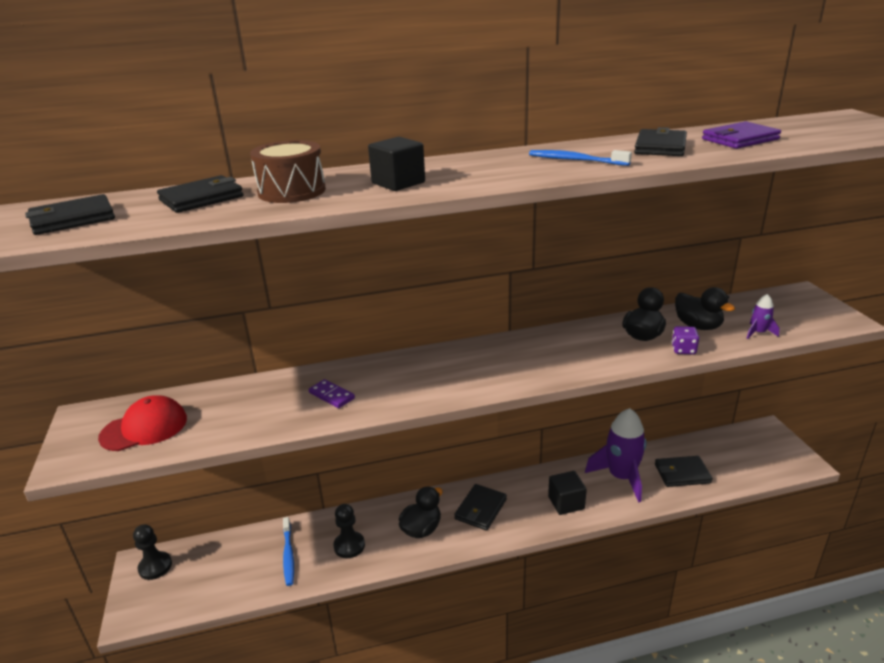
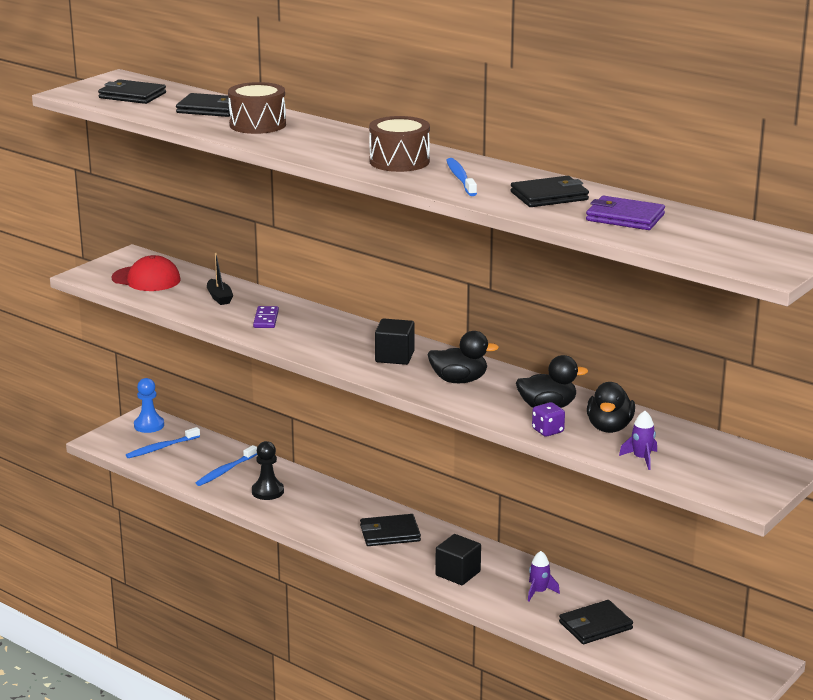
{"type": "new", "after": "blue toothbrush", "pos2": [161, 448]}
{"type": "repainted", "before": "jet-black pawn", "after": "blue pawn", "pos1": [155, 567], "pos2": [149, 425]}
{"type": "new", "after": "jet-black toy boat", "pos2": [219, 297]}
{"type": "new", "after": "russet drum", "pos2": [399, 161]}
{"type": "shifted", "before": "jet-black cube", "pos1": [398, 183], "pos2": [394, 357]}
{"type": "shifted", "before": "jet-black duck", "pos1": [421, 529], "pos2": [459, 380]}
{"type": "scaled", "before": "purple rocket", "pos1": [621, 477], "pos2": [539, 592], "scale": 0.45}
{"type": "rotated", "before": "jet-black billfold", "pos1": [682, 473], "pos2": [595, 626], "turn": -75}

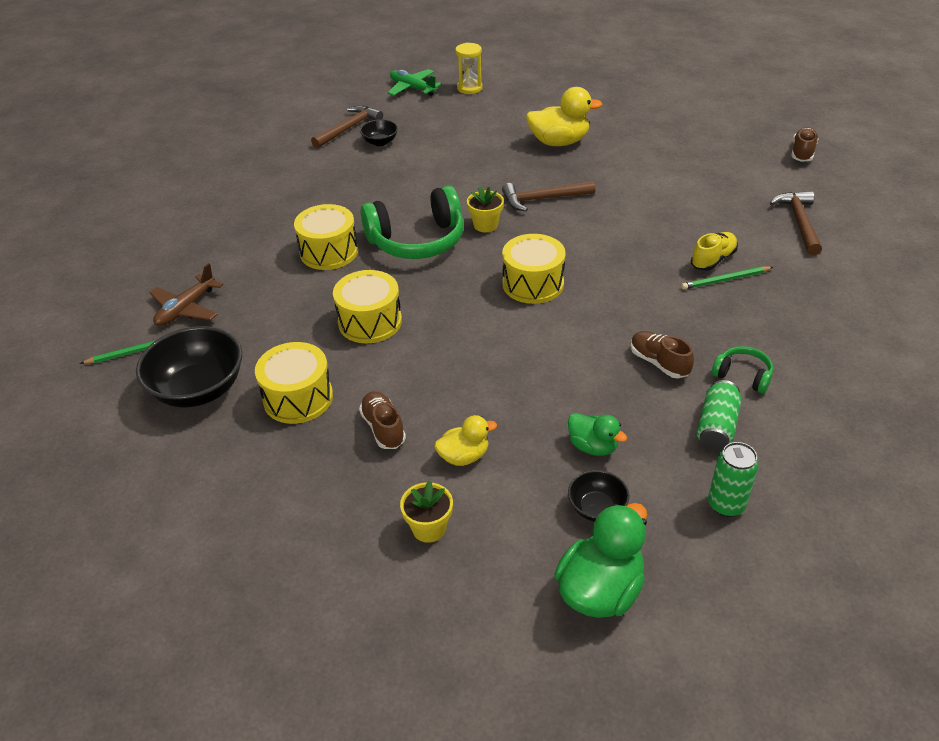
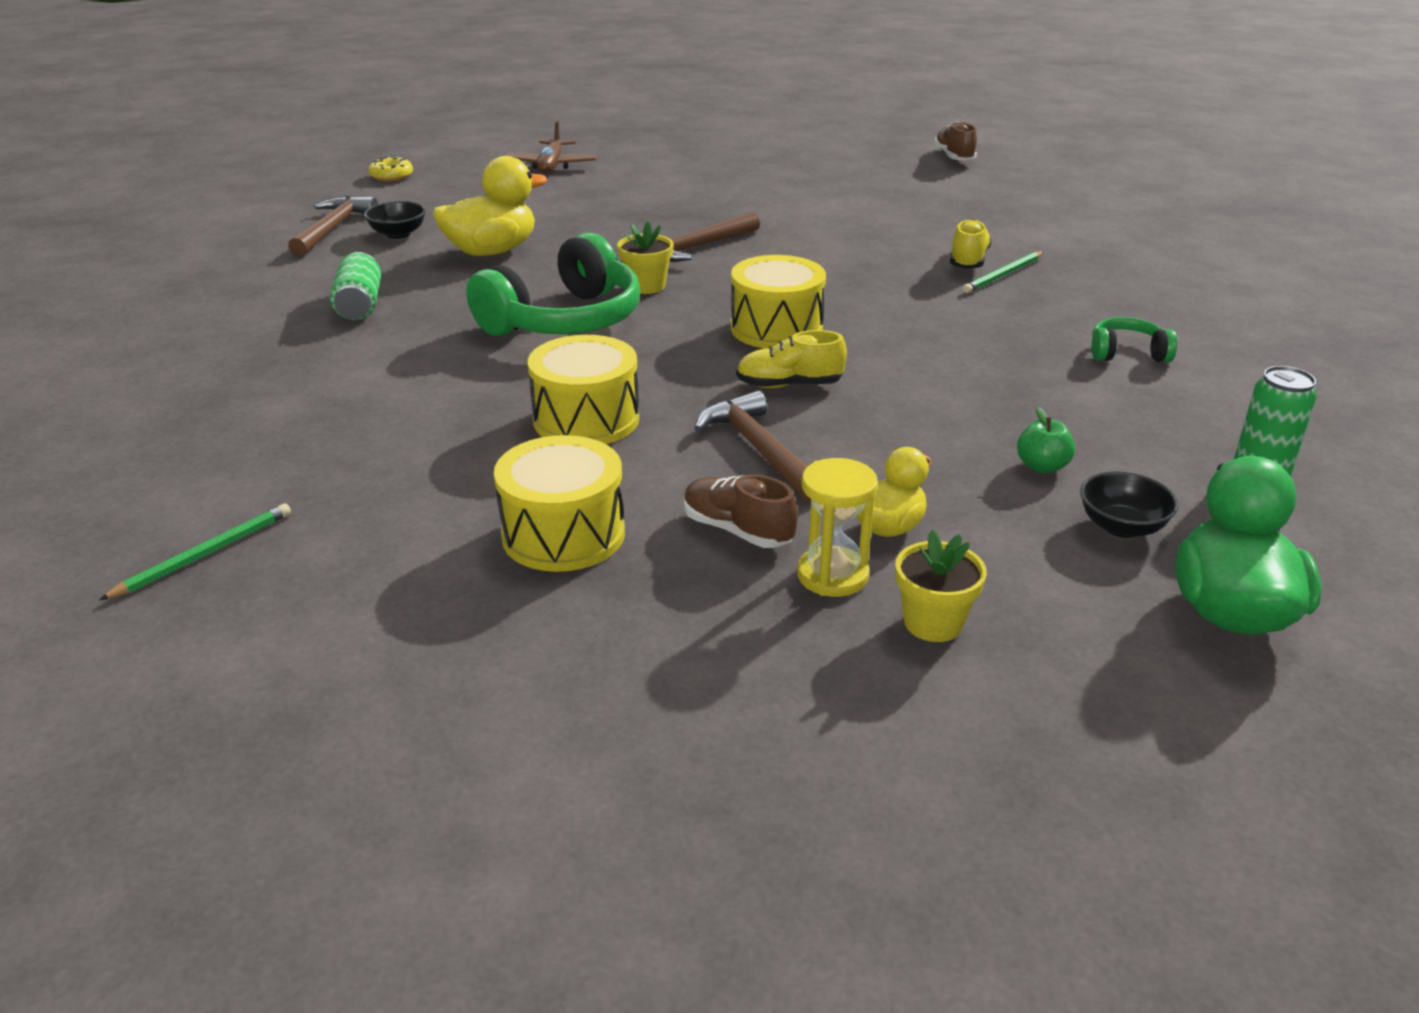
{"type": "shifted", "before": "green soda can", "pos1": [716, 427], "pos2": [360, 305]}
{"type": "swapped", "before": "green aeroplane", "after": "golden doughnut", "pos1": [412, 88], "pos2": [391, 176]}
{"type": "shifted", "before": "golden duck", "pos1": [559, 142], "pos2": [491, 251]}
{"type": "shifted", "before": "russet aeroplane", "pos1": [186, 309], "pos2": [551, 166]}
{"type": "shifted", "before": "russet hammer", "pos1": [799, 222], "pos2": [759, 449]}
{"type": "new", "after": "golden sneaker", "pos2": [789, 385]}
{"type": "shifted", "before": "golden hourglass", "pos1": [469, 88], "pos2": [832, 575]}
{"type": "swapped", "before": "green duck", "after": "green apple fruit", "pos1": [593, 446], "pos2": [1042, 466]}
{"type": "gone", "before": "jet-black bowl", "pos1": [199, 389]}
{"type": "gone", "before": "golden drum", "pos1": [329, 252]}
{"type": "gone", "before": "russet sneaker", "pos1": [659, 363]}

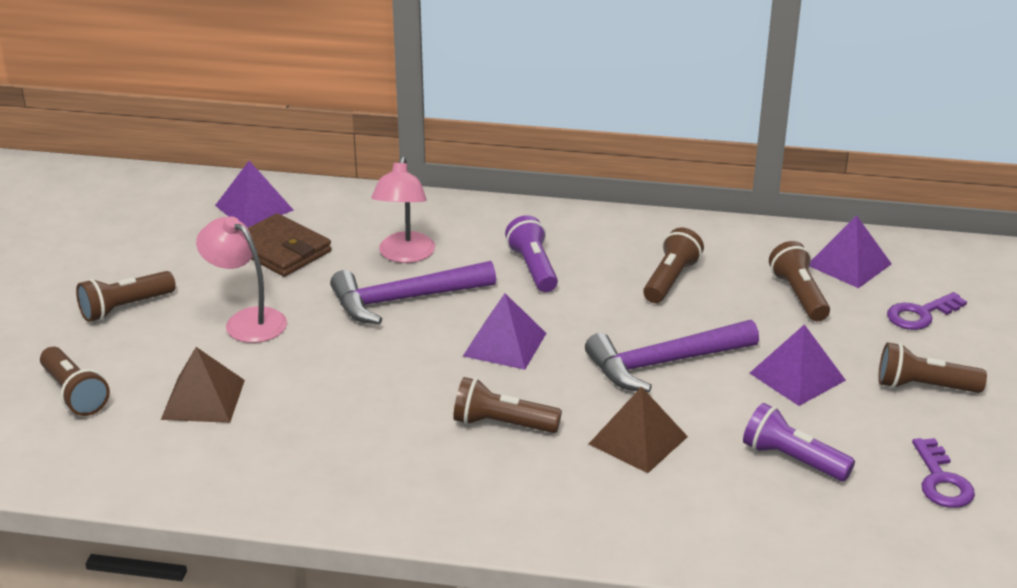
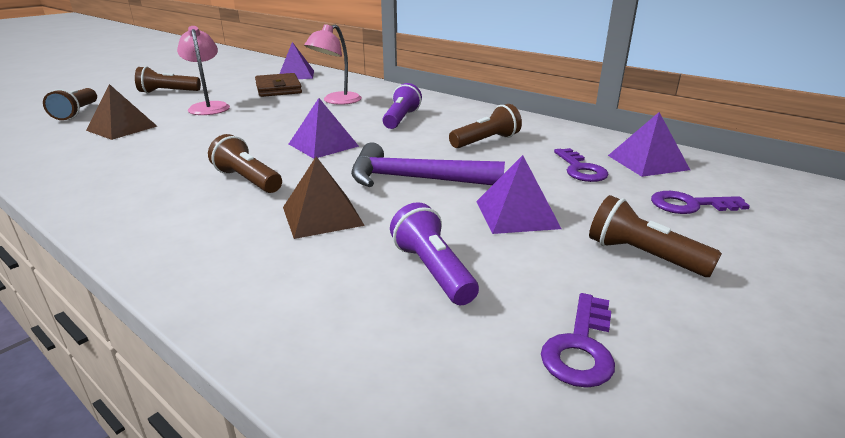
{"type": "swapped", "before": "russet flashlight", "after": "purple door key", "pos1": [799, 295], "pos2": [580, 169]}
{"type": "gone", "before": "purple hammer", "pos1": [404, 300]}

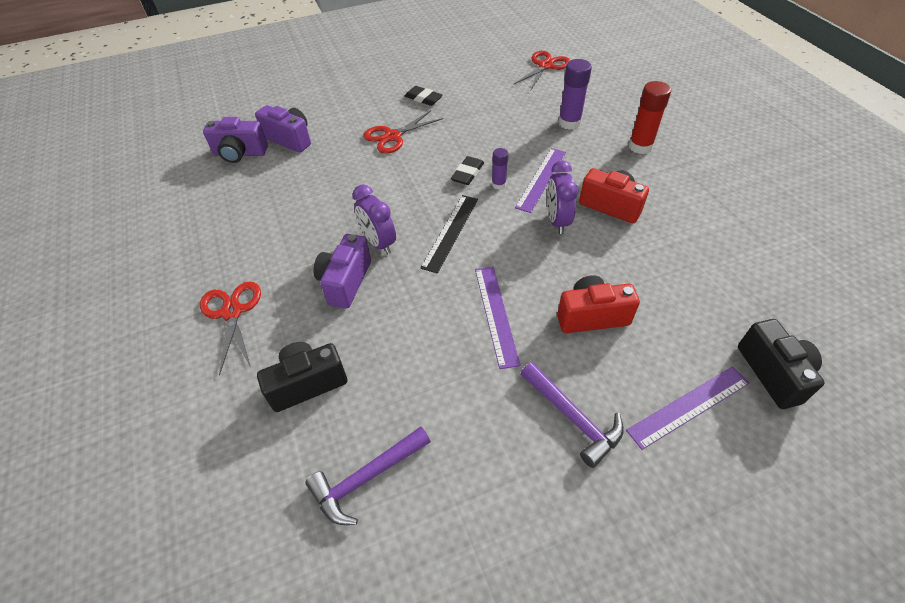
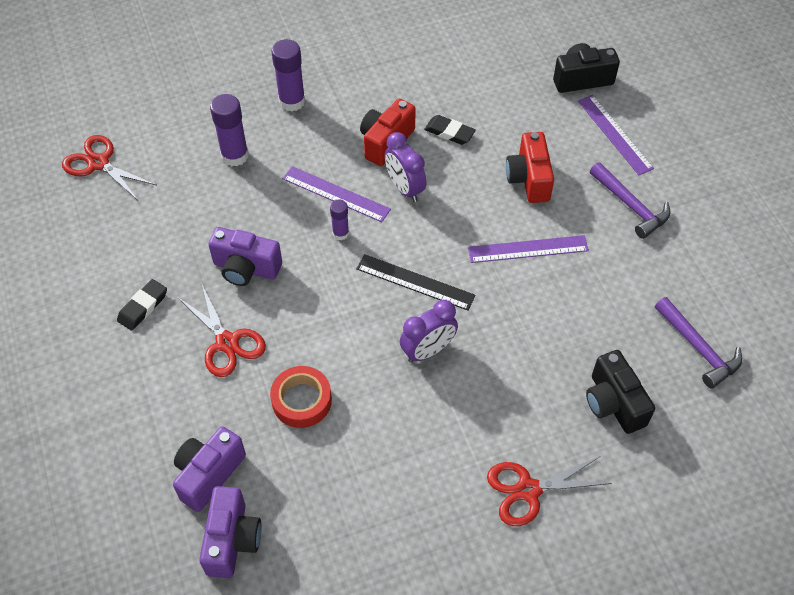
{"type": "shifted", "before": "purple compact camera", "pos1": [345, 282], "pos2": [246, 268]}
{"type": "new", "after": "crimson sticky tape", "pos2": [301, 400]}
{"type": "repainted", "before": "crimson glue", "after": "purple glue", "pos1": [640, 146], "pos2": [292, 101]}
{"type": "rotated", "before": "purple clock", "pos1": [557, 221], "pos2": [404, 188], "turn": 60}
{"type": "shifted", "before": "jet-black pencil eraser", "pos1": [467, 173], "pos2": [449, 132]}
{"type": "rotated", "before": "purple hammer", "pos1": [573, 418], "pos2": [631, 206], "turn": 90}

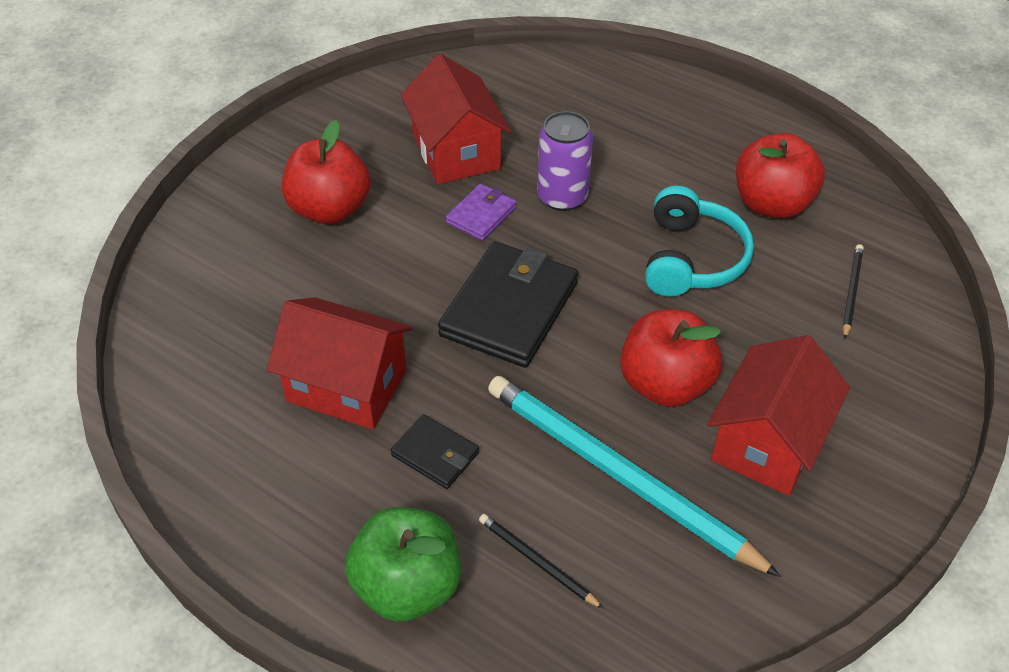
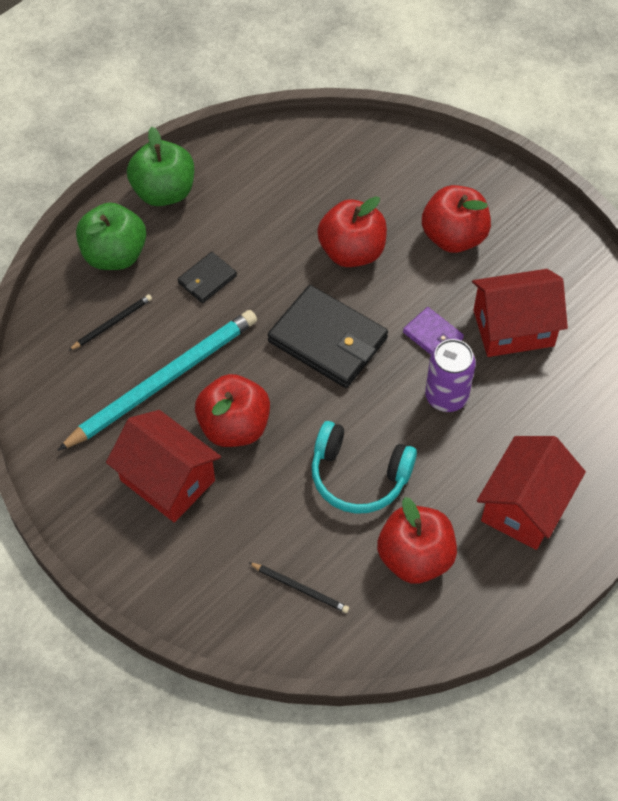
{"type": "new", "after": "green apple fruit", "pos2": [164, 192]}
{"type": "new", "after": "crimson apple fruit", "pos2": [352, 252]}
{"type": "shifted", "before": "crimson house", "pos1": [346, 386], "pos2": [524, 506]}

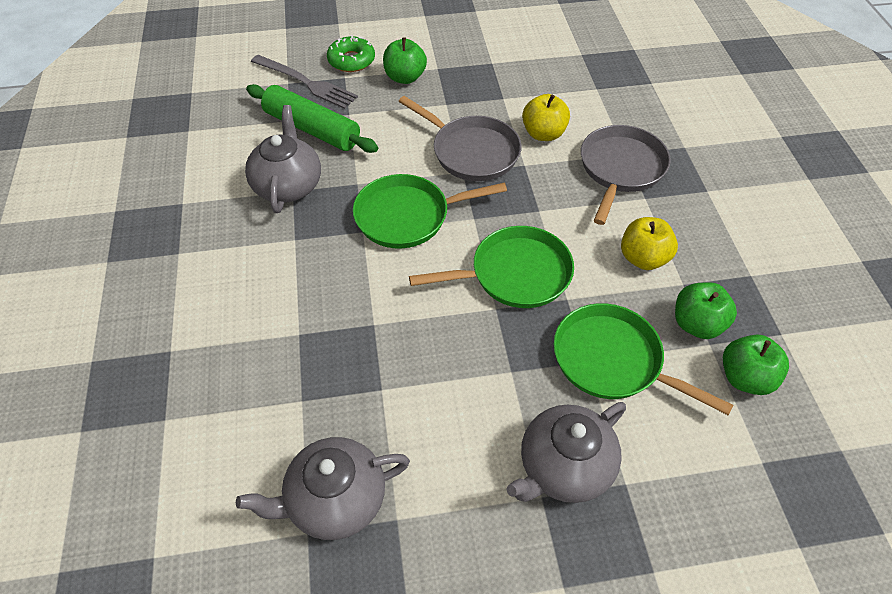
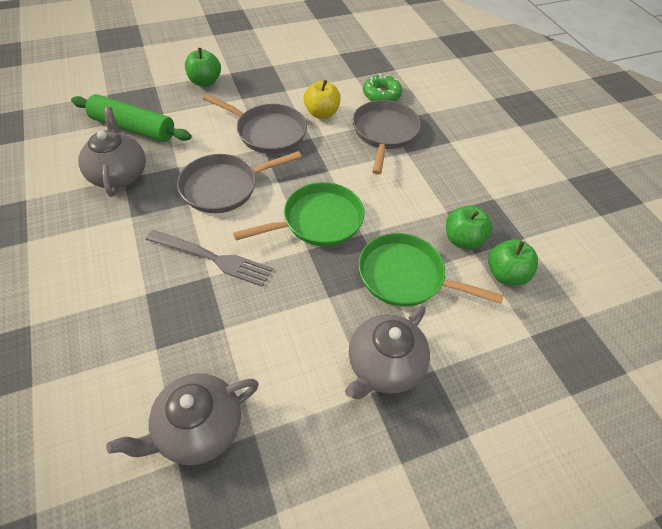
{"type": "shifted", "before": "grey dinner fork", "pos1": [306, 83], "pos2": [212, 258]}
{"type": "repainted", "before": "green pan", "after": "grey pan", "pos1": [408, 216], "pos2": [224, 187]}
{"type": "shifted", "before": "green doughnut", "pos1": [351, 60], "pos2": [381, 94]}
{"type": "gone", "before": "golden apple fruit", "pos1": [643, 258]}

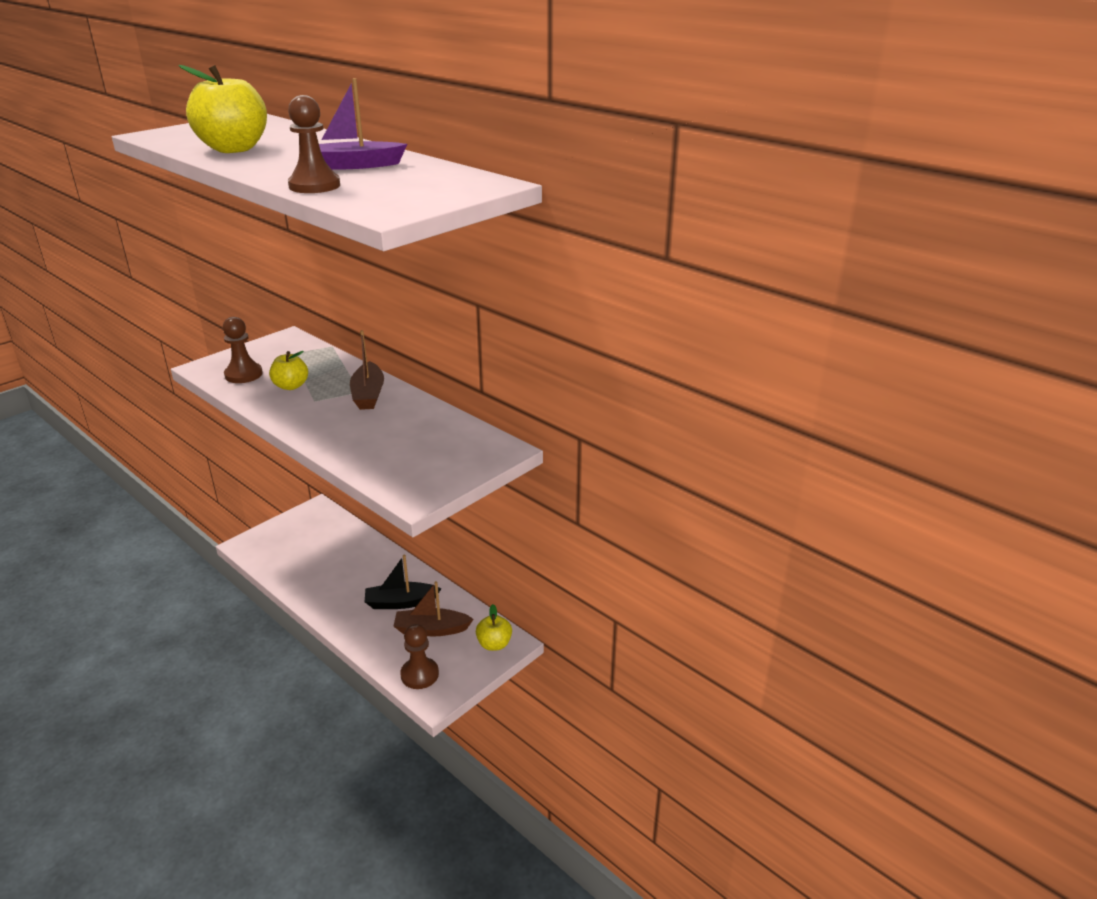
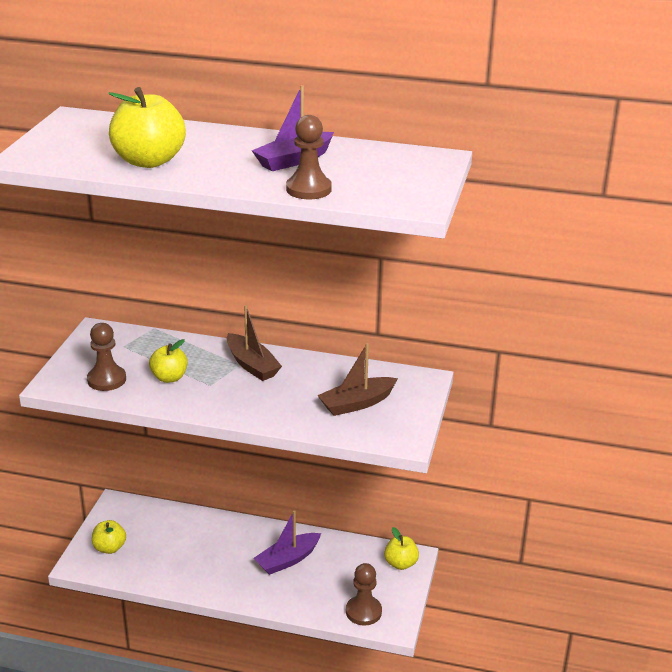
{"type": "new", "after": "golden apple fruit", "pos2": [109, 548]}
{"type": "repainted", "before": "jet-black toy boat", "after": "purple toy boat", "pos1": [401, 602], "pos2": [287, 560]}
{"type": "shifted", "before": "russet toy boat", "pos1": [431, 629], "pos2": [357, 403]}

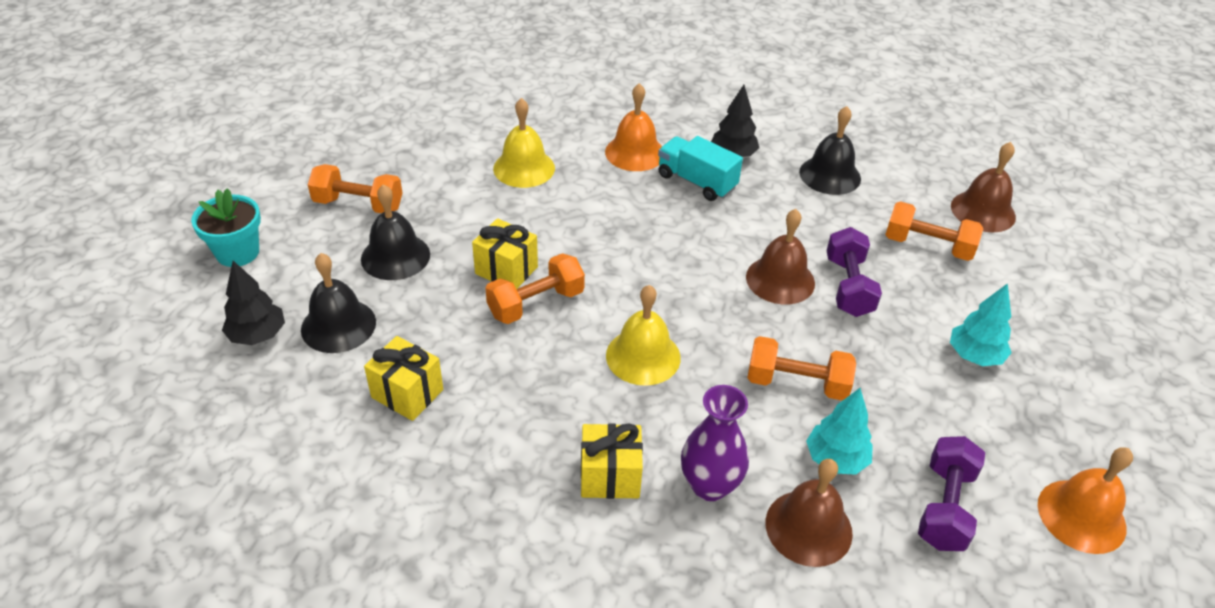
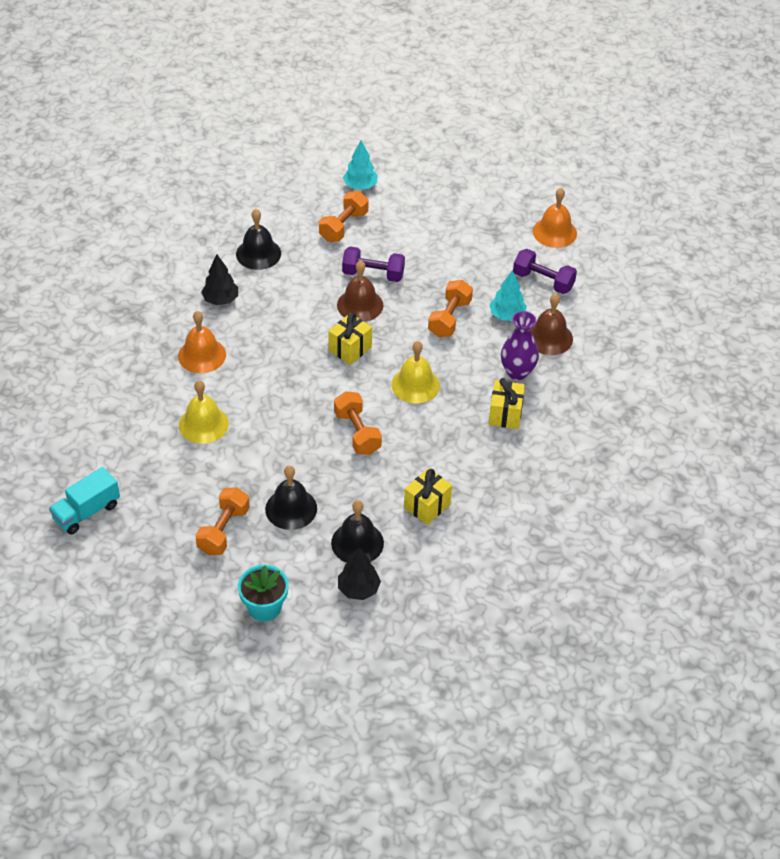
{"type": "shifted", "before": "aqua truck", "pos1": [696, 182], "pos2": [86, 512]}
{"type": "shifted", "before": "golden gift", "pos1": [506, 270], "pos2": [350, 349]}
{"type": "shifted", "before": "aqua toy tree", "pos1": [974, 356], "pos2": [360, 186]}
{"type": "gone", "before": "russet hand bell", "pos1": [983, 211]}

